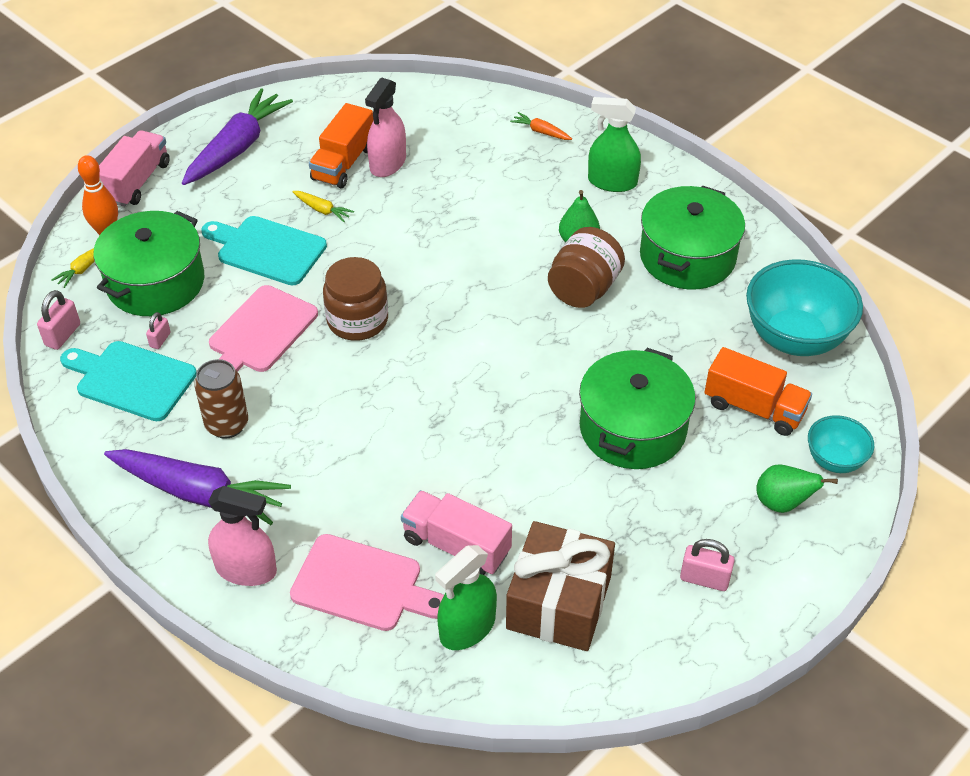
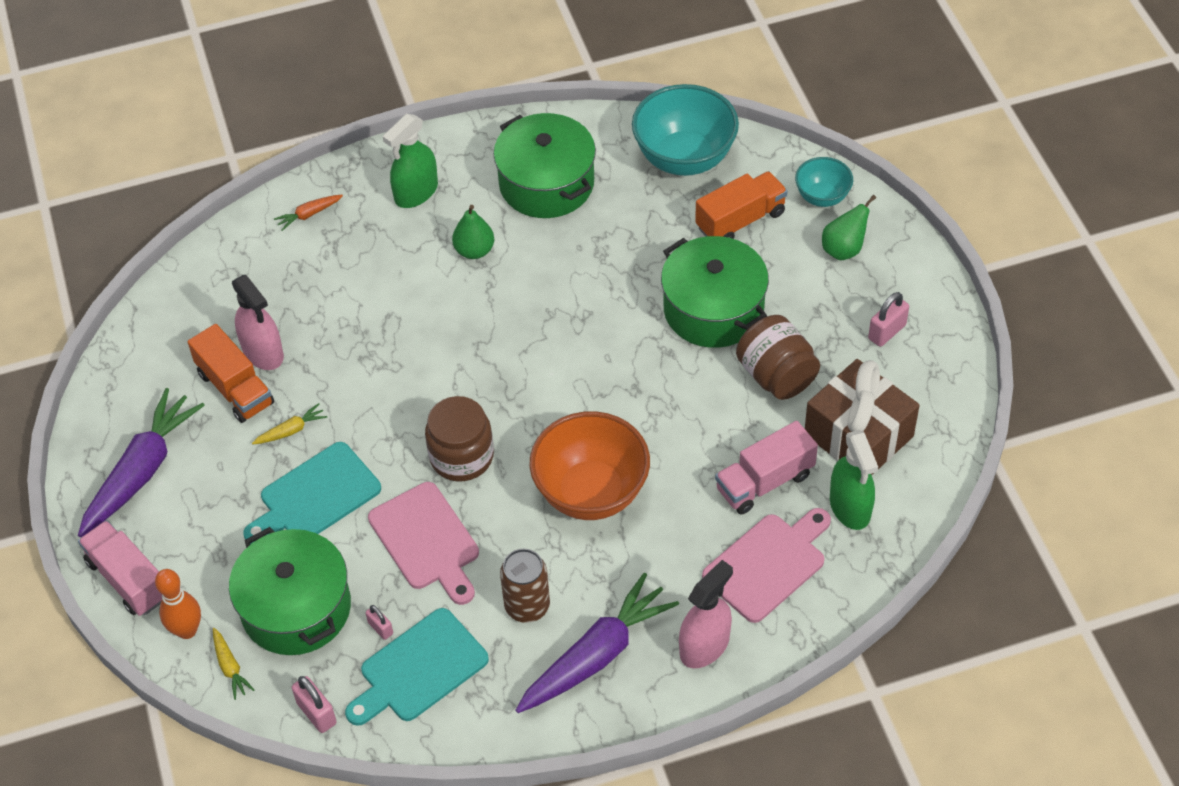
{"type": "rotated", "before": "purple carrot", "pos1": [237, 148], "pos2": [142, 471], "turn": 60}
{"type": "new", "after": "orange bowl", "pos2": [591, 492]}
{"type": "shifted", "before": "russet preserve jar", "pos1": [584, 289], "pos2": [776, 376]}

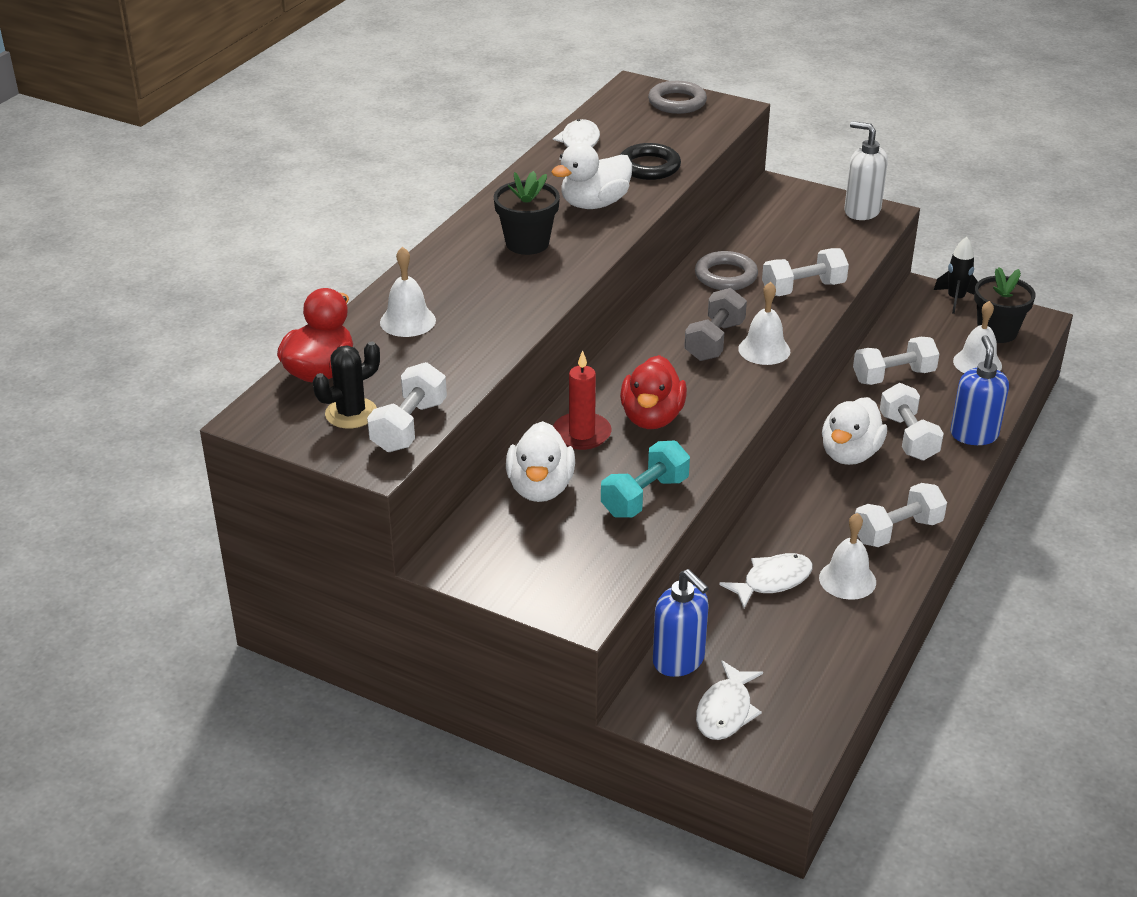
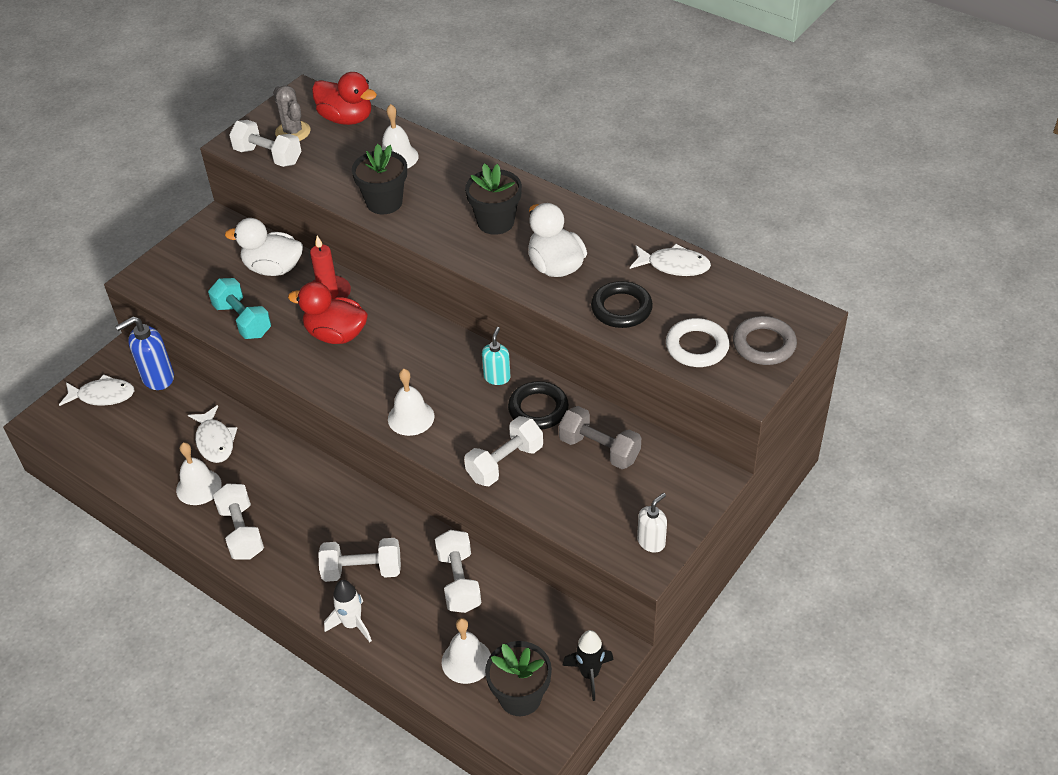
{"type": "rotated", "before": "snow-white fish figure", "pos1": [725, 711], "pos2": [103, 395], "turn": 150}
{"type": "repainted", "before": "jet-black saguaro cactus", "after": "grey saguaro cactus", "pos1": [351, 413], "pos2": [293, 132]}
{"type": "swapped", "before": "blue soap dispenser", "after": "snow-white rocket", "pos1": [974, 434], "pos2": [352, 624]}
{"type": "new", "after": "jet-black flower pot", "pos2": [384, 202]}
{"type": "rotated", "before": "snow-white hand weight", "pos1": [803, 289], "pos2": [505, 463], "turn": 60}
{"type": "new", "after": "aqua soap dispenser", "pos2": [497, 377]}
{"type": "repainted", "before": "grey torus", "after": "jet-black torus", "pos1": [726, 276], "pos2": [538, 409]}
{"type": "shifted", "before": "grey hand weight", "pos1": [714, 341], "pos2": [599, 449]}
{"type": "scaled", "before": "snow-white soap dispenser", "pos1": [861, 211], "pos2": [651, 542], "scale": 0.63}
{"type": "new", "after": "snow-white torus", "pos2": [697, 346]}
{"type": "gone", "before": "snow-white duck", "pos1": [850, 454]}

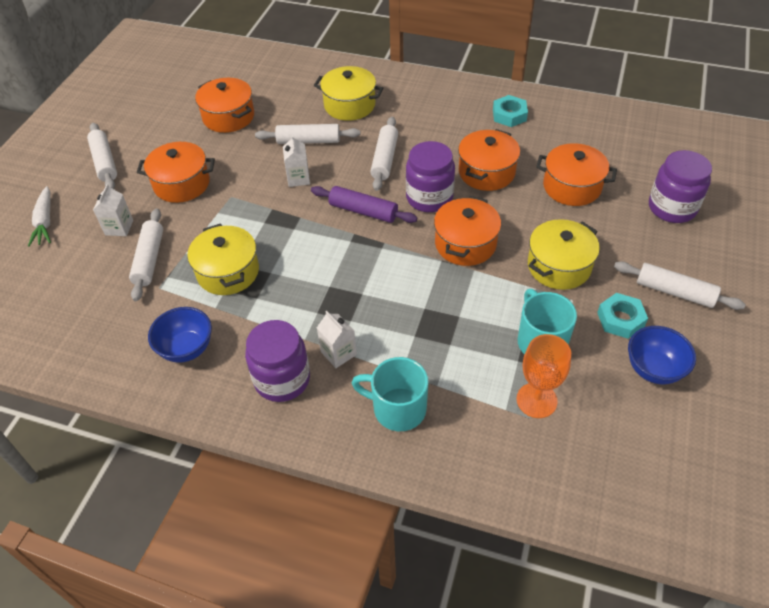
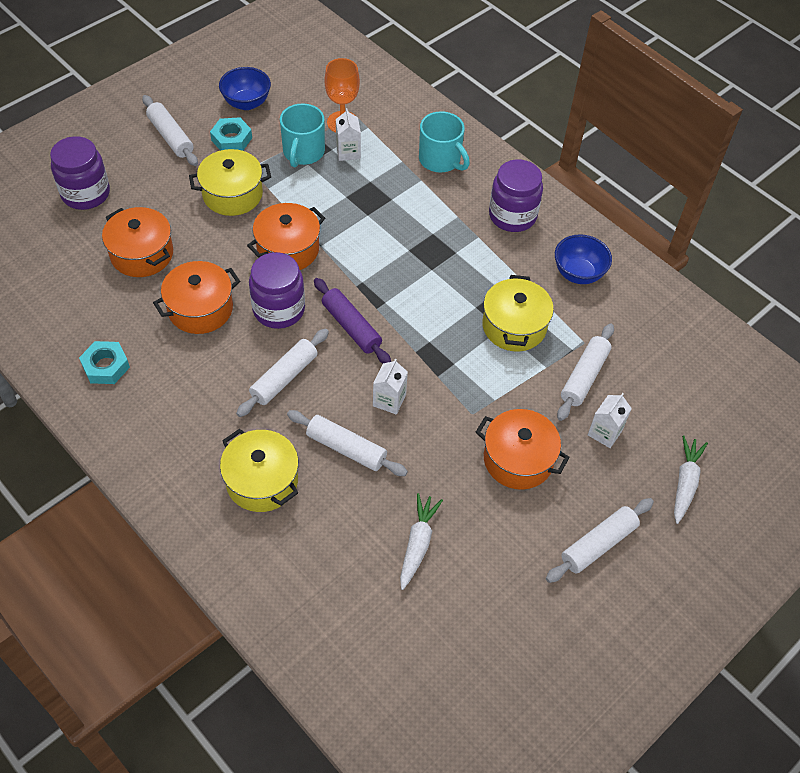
{"type": "shifted", "before": "snow-white juice carton", "pos1": [338, 353], "pos2": [348, 152]}
{"type": "swapped", "before": "orange stockpot", "after": "snow-white carrot", "pos1": [228, 117], "pos2": [417, 544]}
{"type": "rotated", "before": "snow-white pastry roller", "pos1": [105, 162], "pos2": [598, 544], "turn": 45}

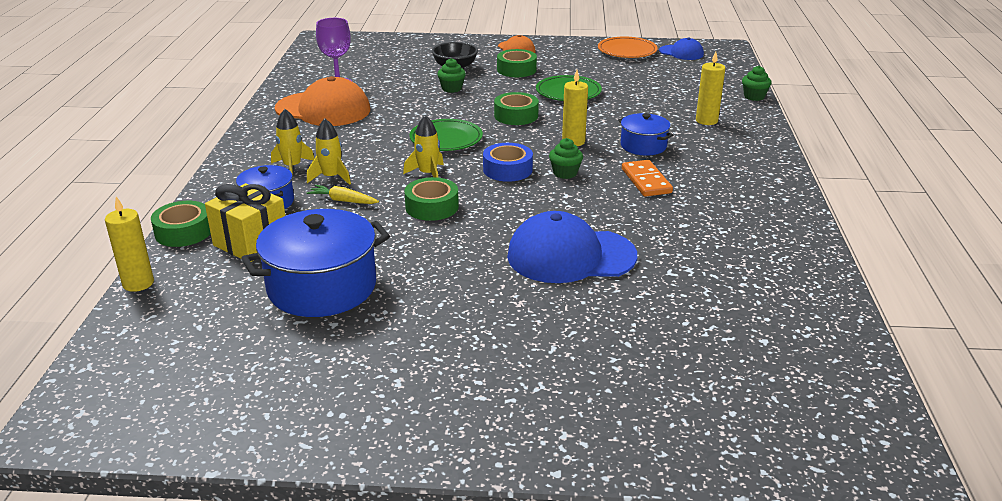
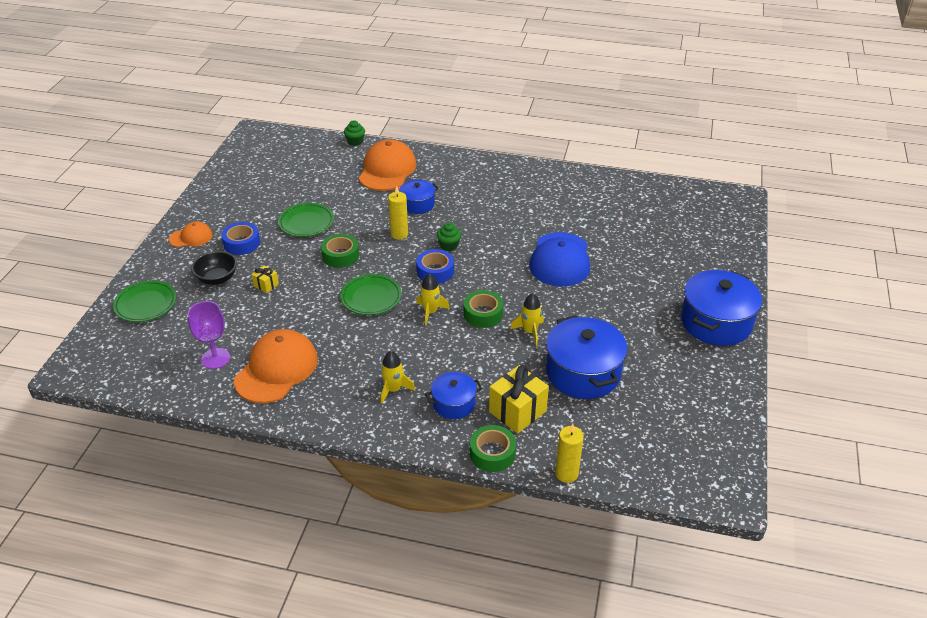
{"type": "new", "after": "green flat dish", "pos2": [146, 304]}
{"type": "repainted", "before": "green sticky tape", "after": "blue sticky tape", "pos1": [516, 70], "pos2": [242, 243]}
{"type": "swapped", "before": "green cupcake", "after": "golden gift", "pos1": [452, 89], "pos2": [266, 285]}
{"type": "swapped", "before": "golden wax candle", "after": "orange baseball cap", "pos1": [706, 121], "pos2": [387, 170]}
{"type": "shifted", "before": "golden rocket", "pos1": [331, 177], "pos2": [530, 332]}
{"type": "new", "after": "blue stockpot", "pos2": [716, 322]}
{"type": "gone", "before": "golden carrot", "pos1": [343, 201]}
{"type": "gone", "before": "orange flat dish", "pos1": [627, 51]}
{"type": "gone", "before": "orange domino piece", "pos1": [646, 181]}
{"type": "gone", "before": "blue baseball cap", "pos1": [681, 53]}

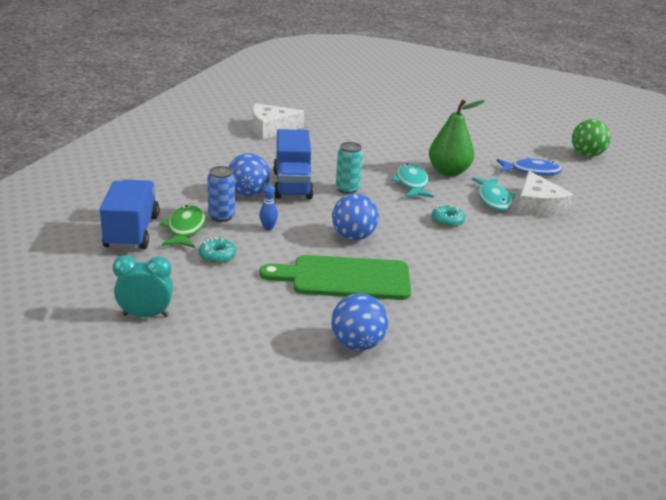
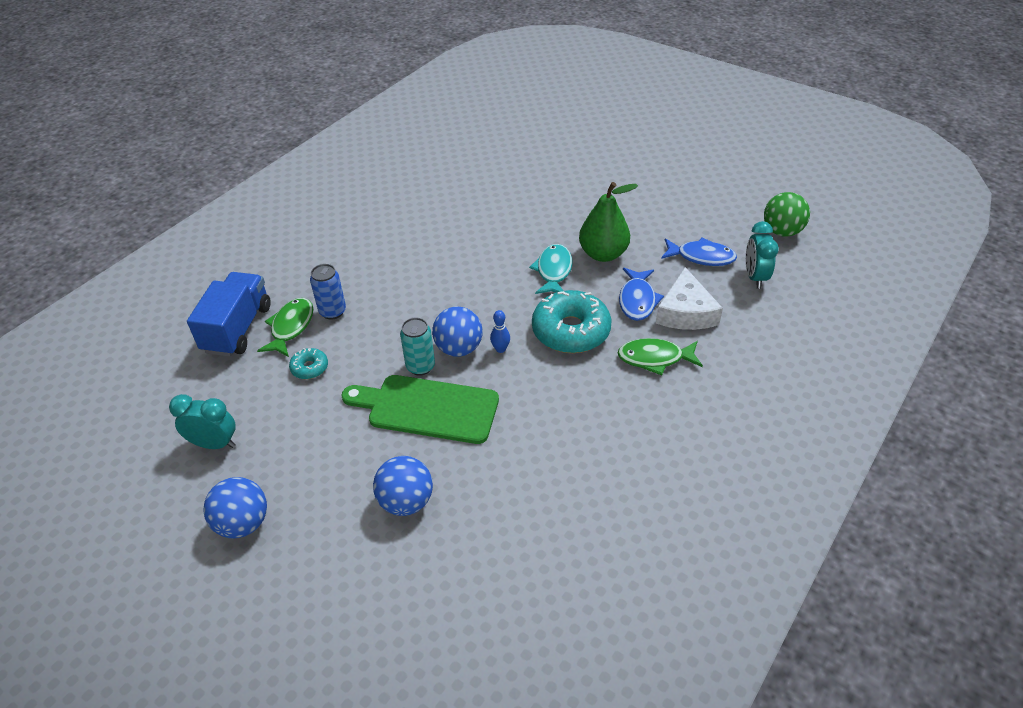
{"type": "shifted", "before": "blue sphere", "pos1": [248, 194], "pos2": [243, 523]}
{"type": "shifted", "before": "aqua soda can", "pos1": [347, 189], "pos2": [420, 366]}
{"type": "shifted", "before": "blue tenpin", "pos1": [268, 228], "pos2": [500, 349]}
{"type": "scaled", "before": "aqua doughnut", "pos1": [447, 221], "pos2": [571, 331], "scale": 2.14}
{"type": "new", "after": "green fish figure", "pos2": [655, 358]}
{"type": "repainted", "before": "aqua fish figure", "after": "blue fish figure", "pos1": [493, 199], "pos2": [637, 300]}
{"type": "new", "after": "aqua clock", "pos2": [755, 277]}
{"type": "gone", "before": "snow-white piece of cheese", "pos1": [271, 128]}
{"type": "gone", "before": "blue truck", "pos1": [292, 185]}

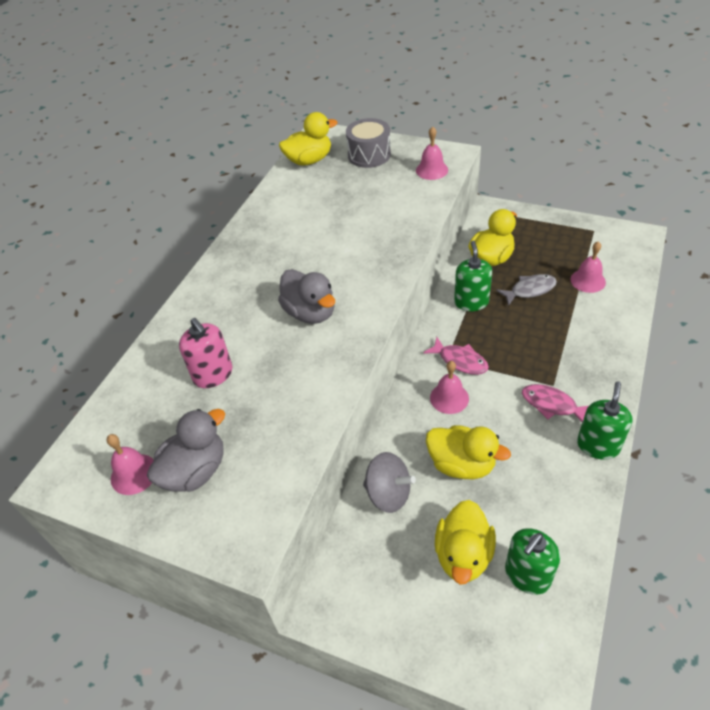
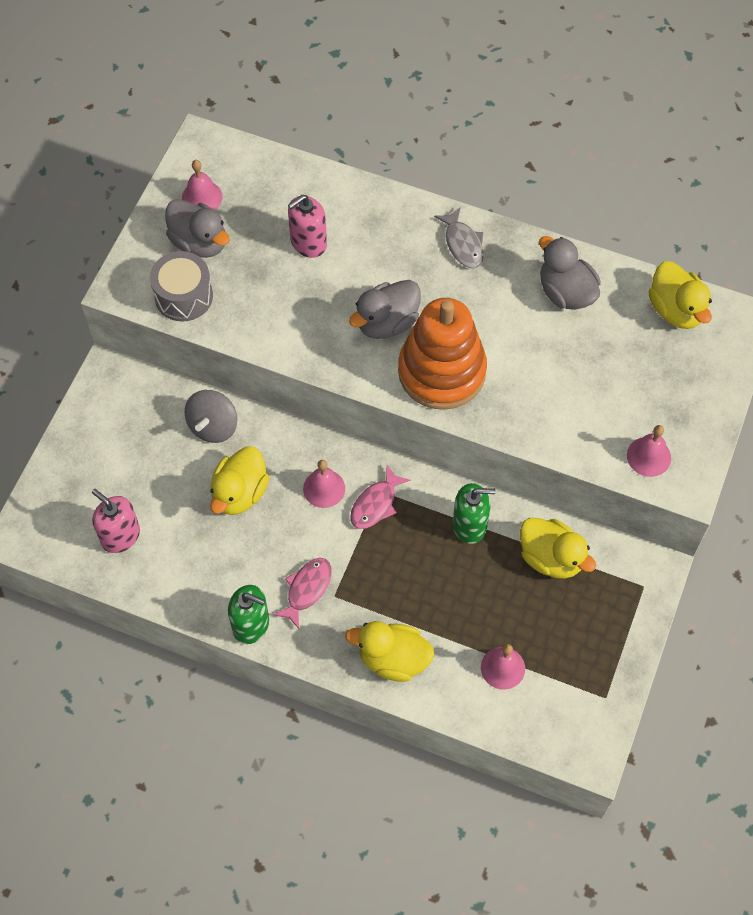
{"type": "repainted", "before": "green soap dispenser", "after": "rosy soap dispenser", "pos1": [527, 575], "pos2": [120, 536]}
{"type": "shifted", "before": "grey drum", "pos1": [369, 155], "pos2": [184, 296]}
{"type": "shifted", "before": "golden duck", "pos1": [463, 555], "pos2": [393, 659]}
{"type": "new", "after": "orange stacking rings", "pos2": [442, 371]}
{"type": "shifted", "before": "grey fish figure", "pos1": [530, 290], "pos2": [463, 244]}
{"type": "new", "after": "grey duck", "pos2": [566, 292]}

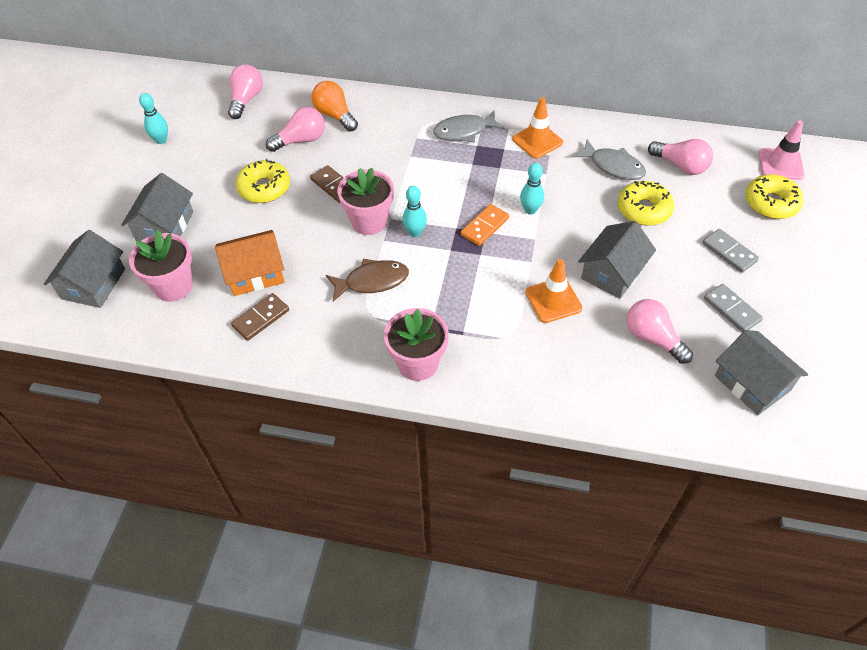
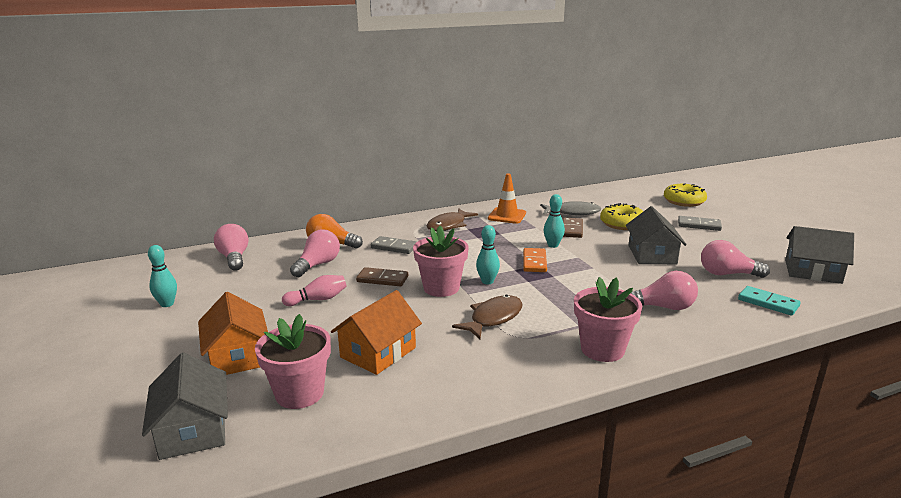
{"type": "repainted", "before": "grey house", "after": "orange house", "pos1": [165, 226], "pos2": [237, 356]}
{"type": "swapped", "before": "golden doughnut", "after": "rosy tenpin", "pos1": [264, 188], "pos2": [318, 299]}
{"type": "shifted", "before": "grey domino piece", "pos1": [731, 310], "pos2": [394, 247]}
{"type": "repainted", "before": "grey fish figure", "after": "russet fish figure", "pos1": [464, 131], "pos2": [448, 225]}
{"type": "shifted", "before": "russet domino piece", "pos1": [261, 318], "pos2": [571, 229]}
{"type": "shifted", "before": "rosy lightbulb", "pos1": [681, 166], "pos2": [663, 307]}
{"type": "new", "after": "aqua domino piece", "pos2": [768, 303]}
{"type": "gone", "before": "orange road cone", "pos1": [553, 300]}
{"type": "gone", "before": "rosy road cone", "pos1": [780, 164]}

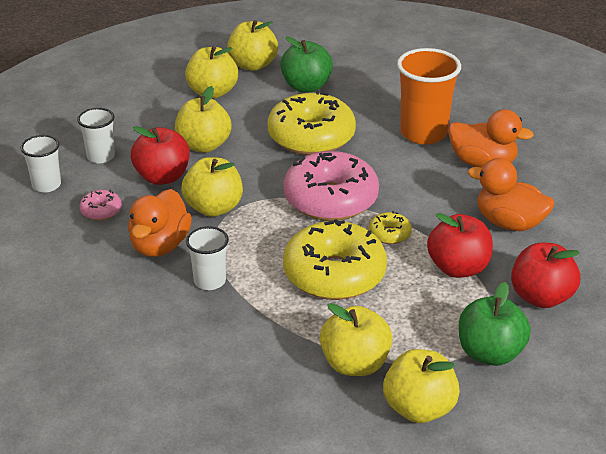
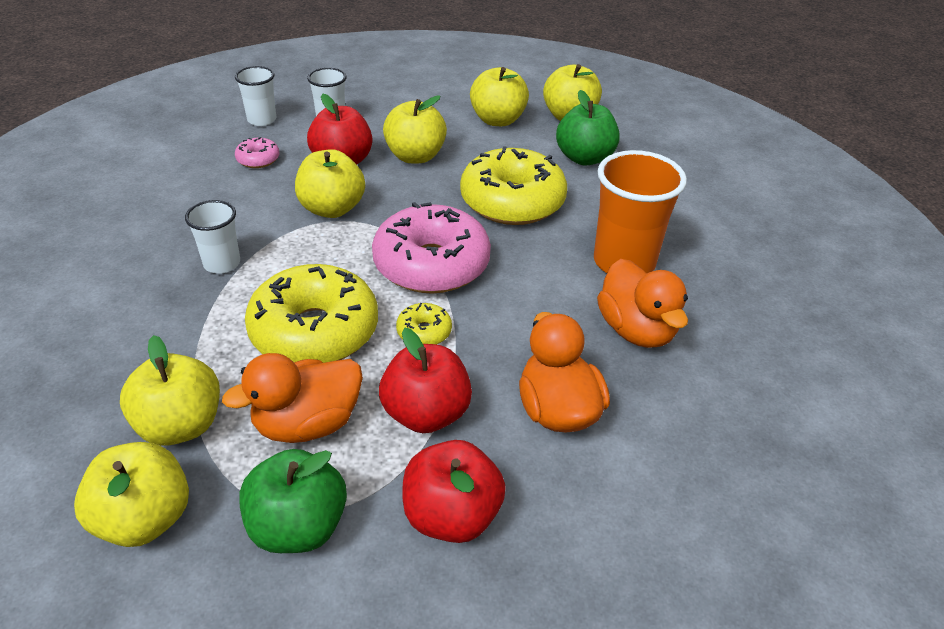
{"type": "shifted", "before": "orange duck", "pos1": [160, 245], "pos2": [307, 424]}

